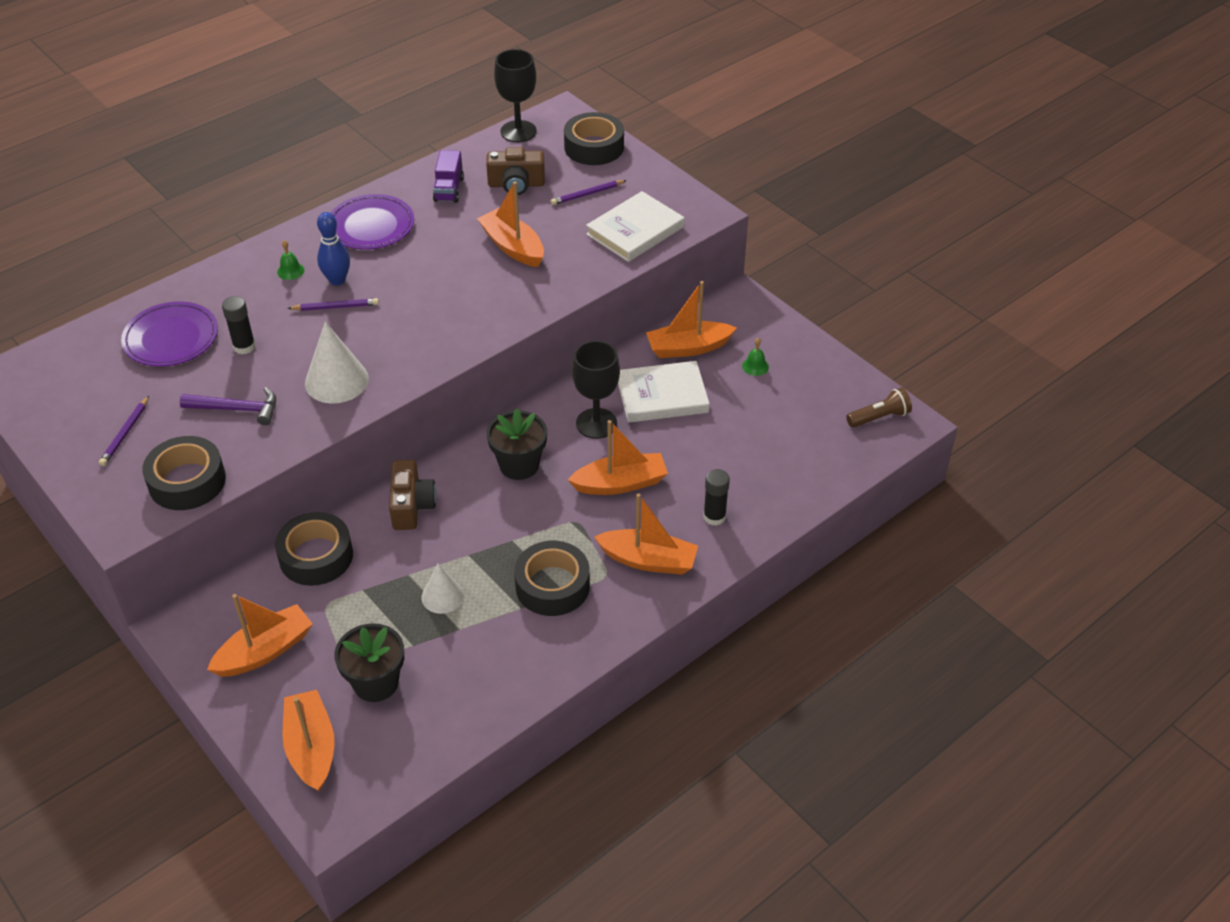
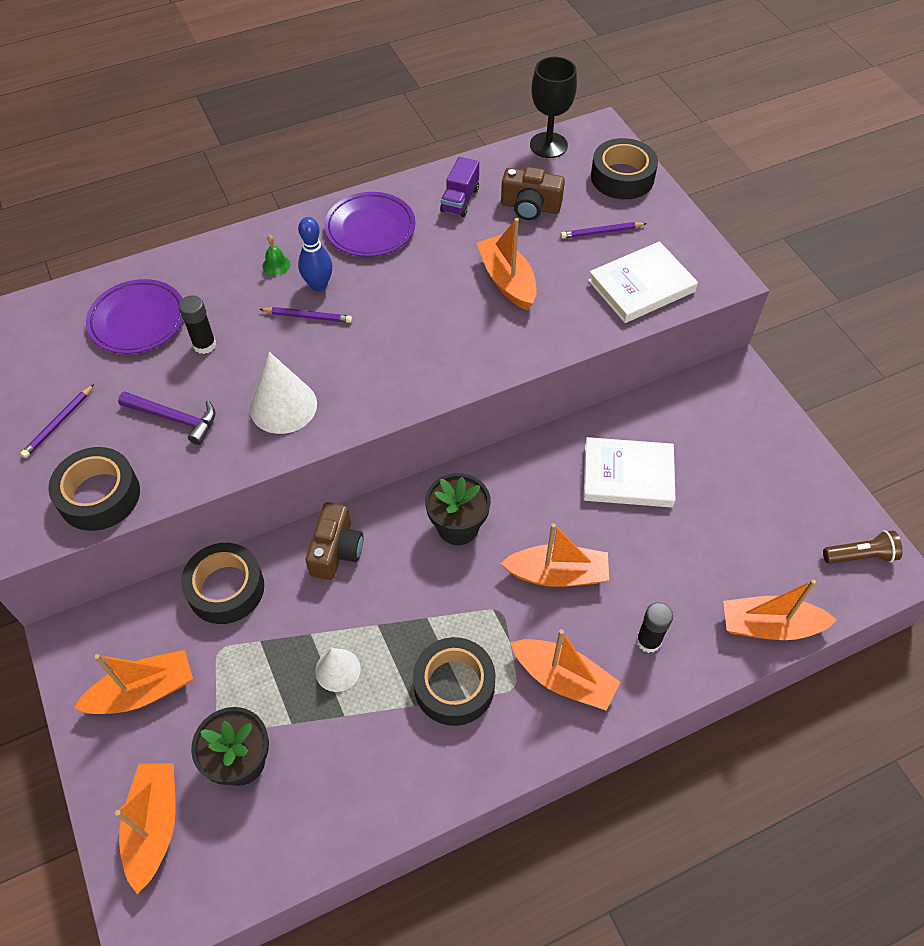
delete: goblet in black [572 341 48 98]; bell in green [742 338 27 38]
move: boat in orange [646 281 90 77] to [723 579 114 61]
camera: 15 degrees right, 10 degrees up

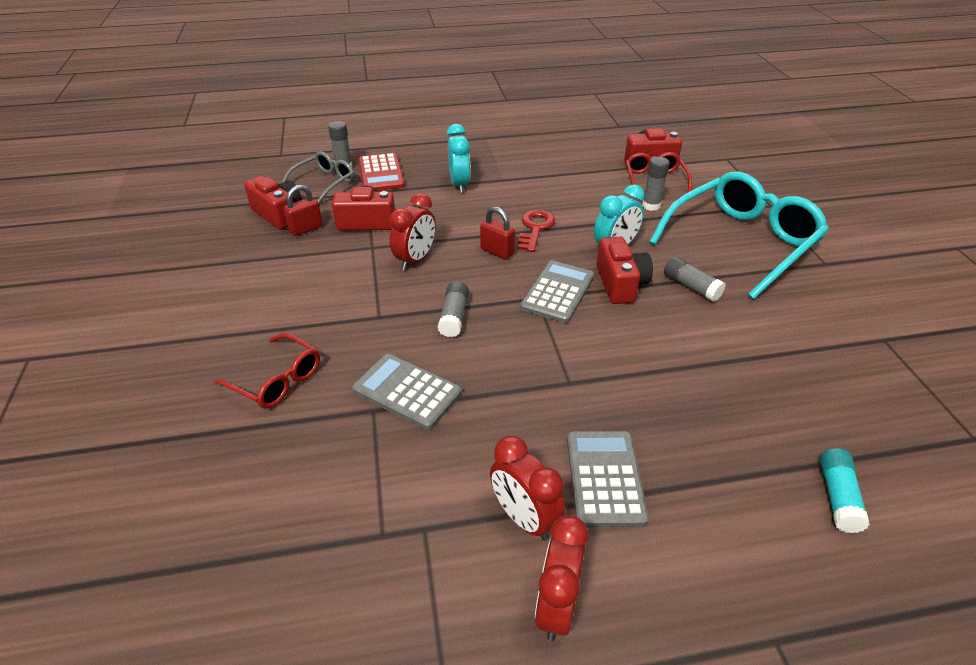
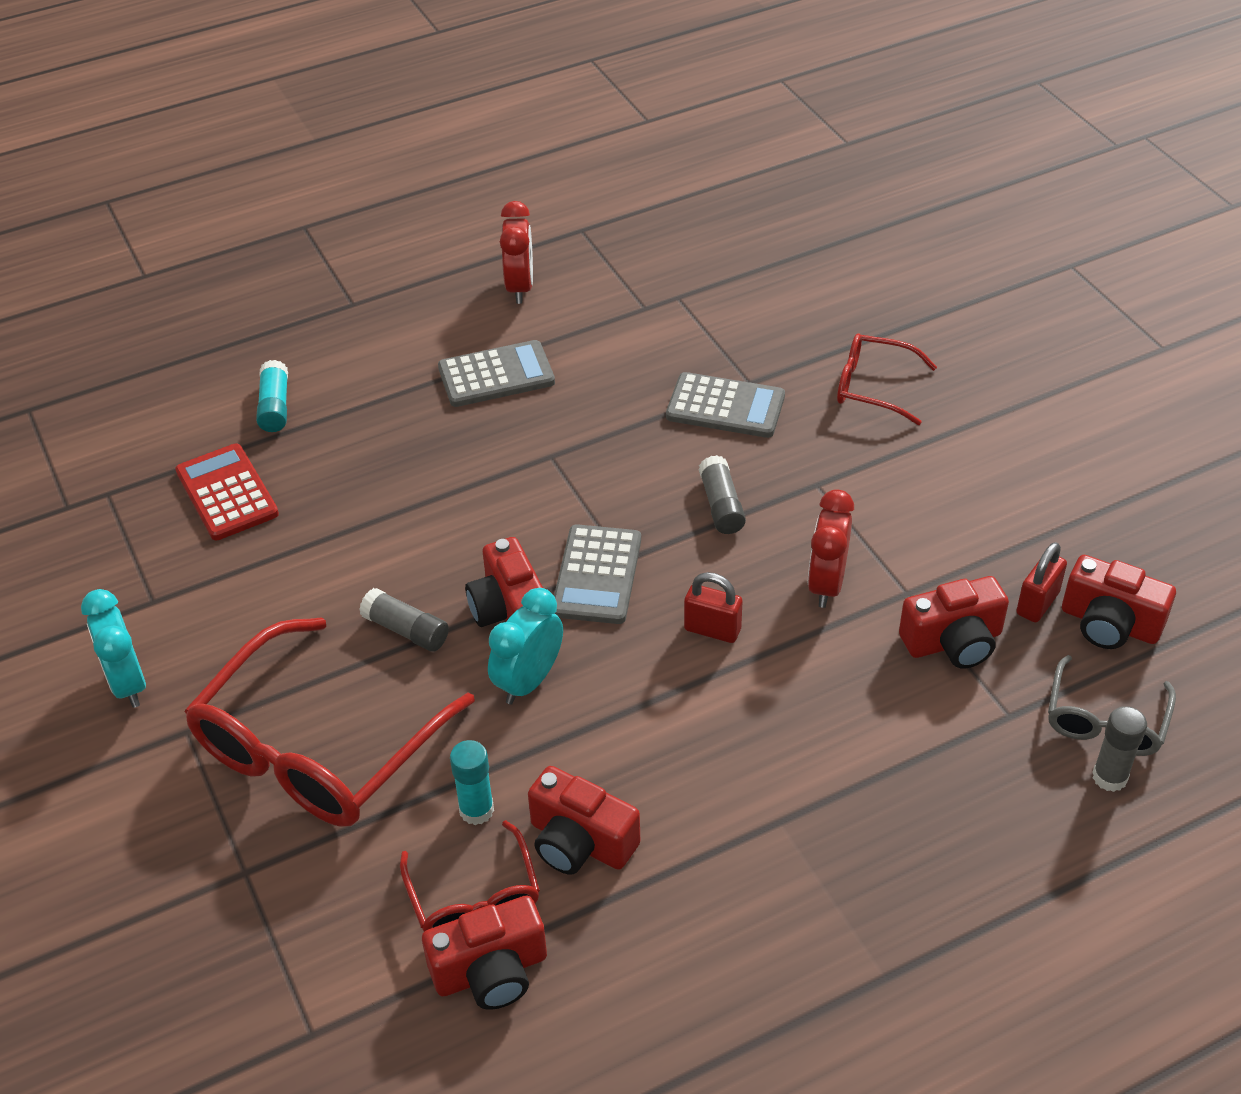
delete: clock in red [490 436 75 105]; key in red [518 210 37 42]
insert: camera in red [528 766 112 109]
move: calculator in red [358 153 47 38] to [175 444 104 96]; clock in turquoise [447 124 24 69] to [81 589 65 119]
recolor: glue stick in grey [642 157 28 54] to glue stick in turquoise [450 740 44 85]; glasses in turquoise [649 172 180 127] to glasses in red [184 617 291 210]
rotate: calculator in grey [567 431 82 96] = [438 340 117 67] 90 degrees counterclockwise
camera: 165 degrees right, 5 degrees up

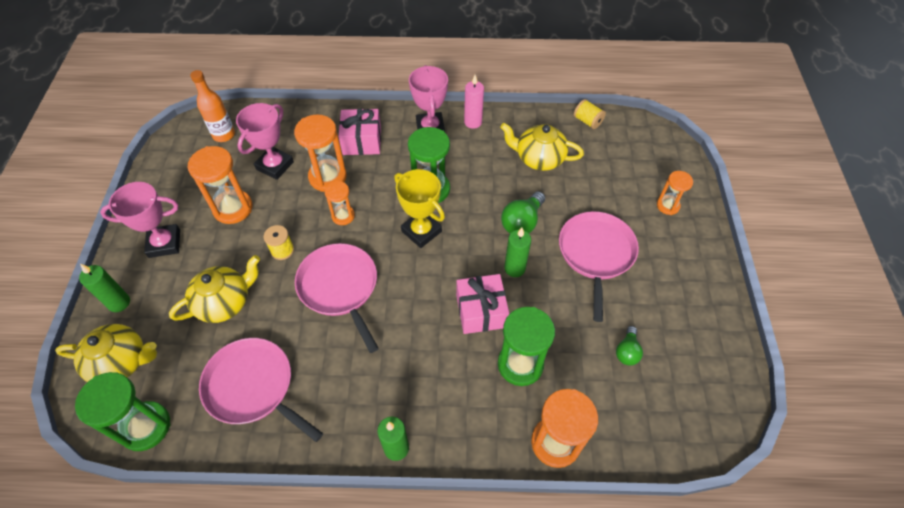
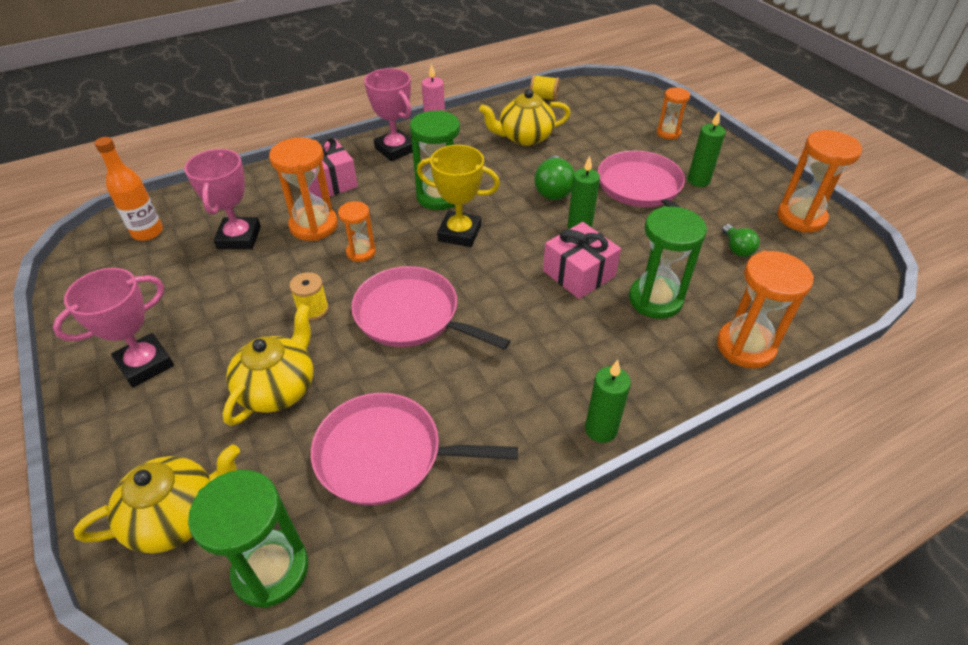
move: candle in green [79 264 51 48] to [688 111 38 76]; hourglass in orange [188 146 64 78] to [777 130 85 103]
camera: 30 degrees left, 10 degrees down

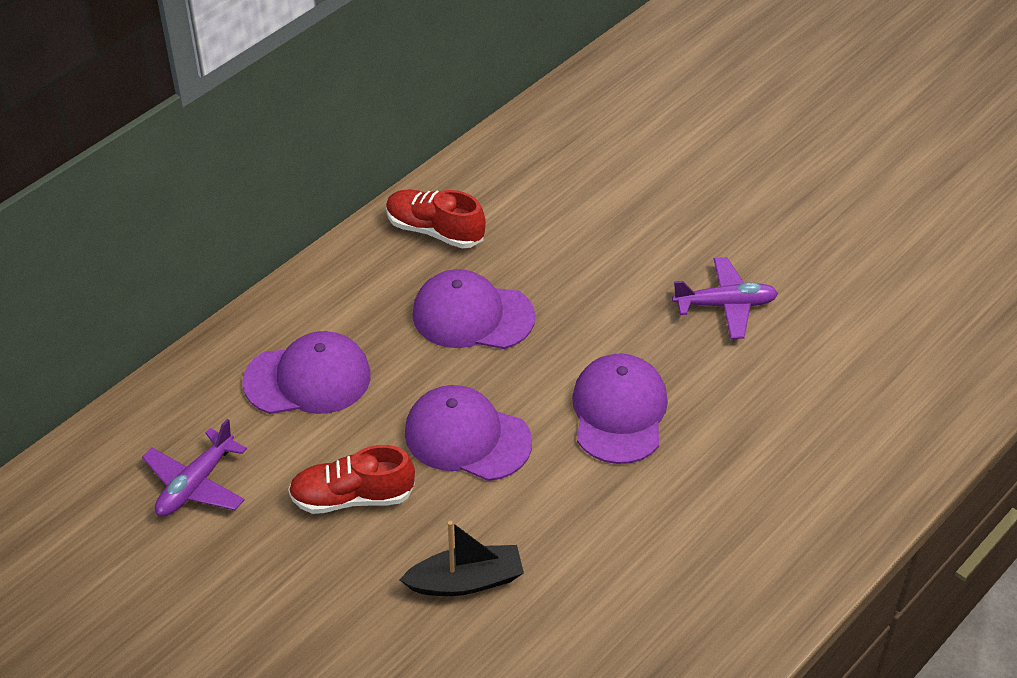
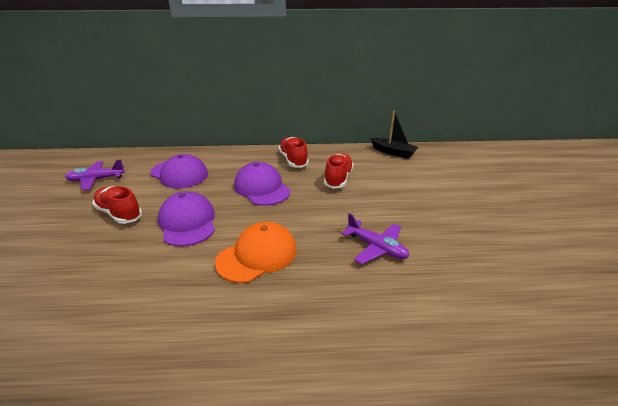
insert: shoe in red [324 153 30 36]
move: boat in black [400 521 124 75] to [370 111 49 48]
recolor: cap in purple [572 353 96 111] to cap in orange [215 222 82 61]
camera: 45 degrees right, 15 degrees down

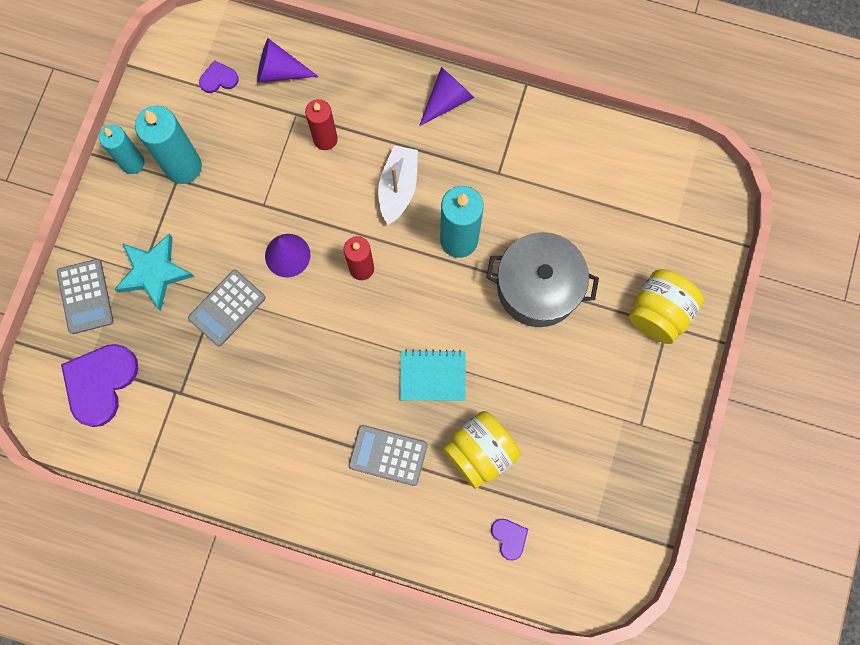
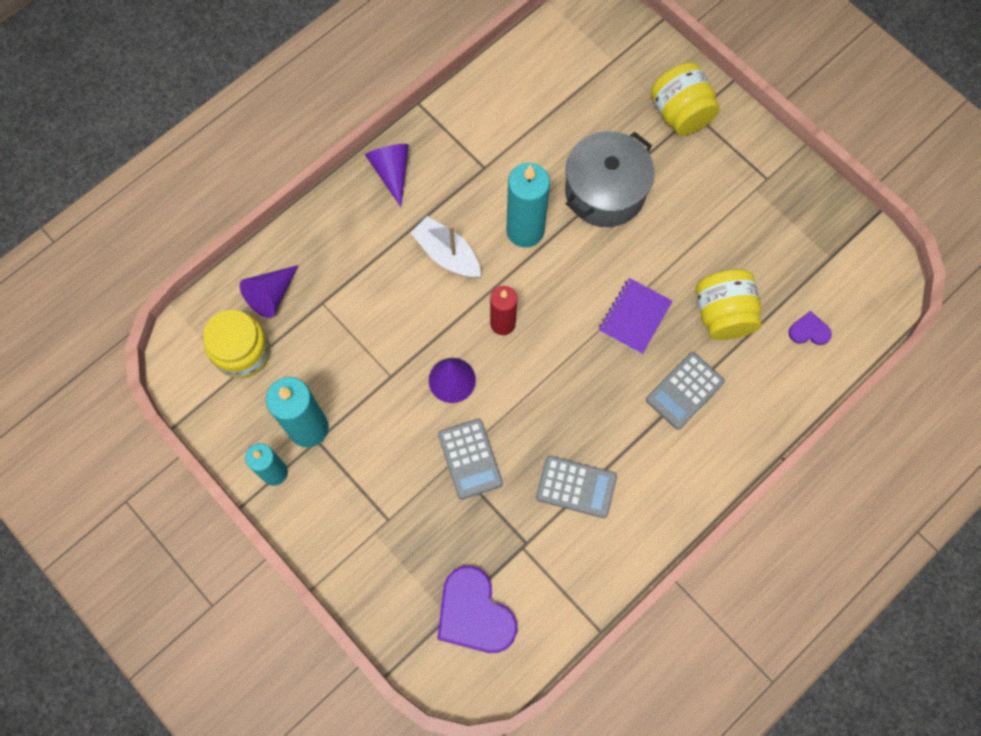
delete: star in turquoise [114 234 80 77]; candle in red [305 99 33 51]
move: calculator in grey [57 259 56 75] to [536 456 81 62]
replace: heart in purple [199 60 40 33] to jar in yellow [203 310 68 68]
recolor: notebook in turquoise [400 349 66 52] to notebook in purple [598 278 75 76]
camera: 60 degrees left, 5 degrees down

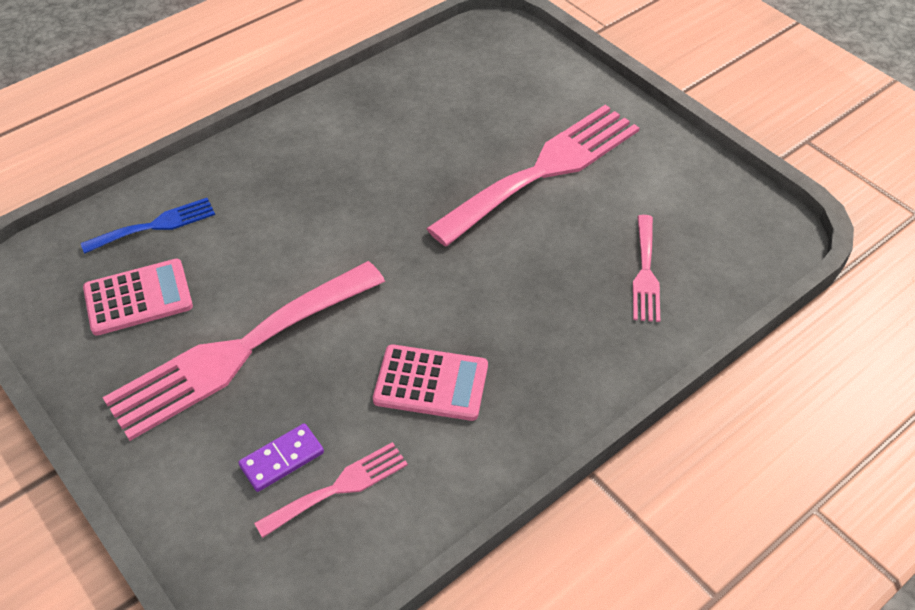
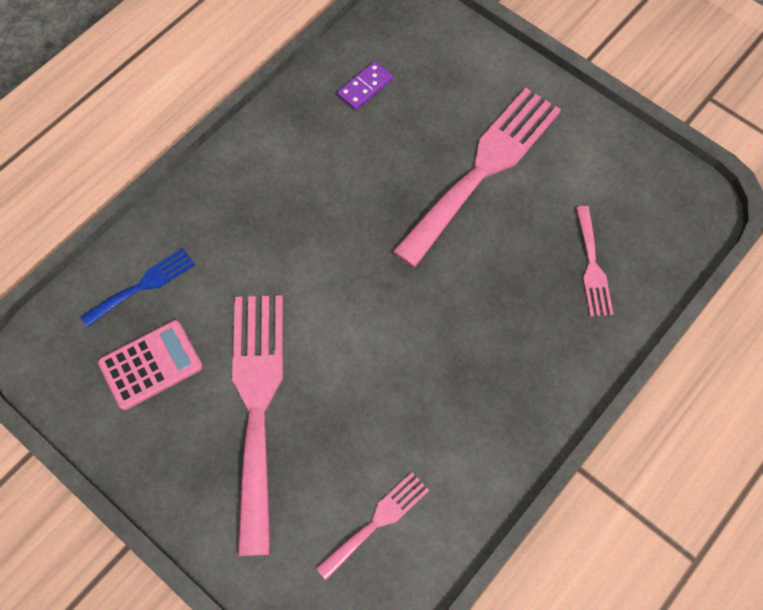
delete: calculator in pink [373 344 115 77]
move: domino in purple [238 423 86 69] to [337 61 56 49]
rotate: fork in pink [102 261 283 180] = [232 295 51 261] 135 degrees clockwise
camera: 10 degrees left, 15 degrees up

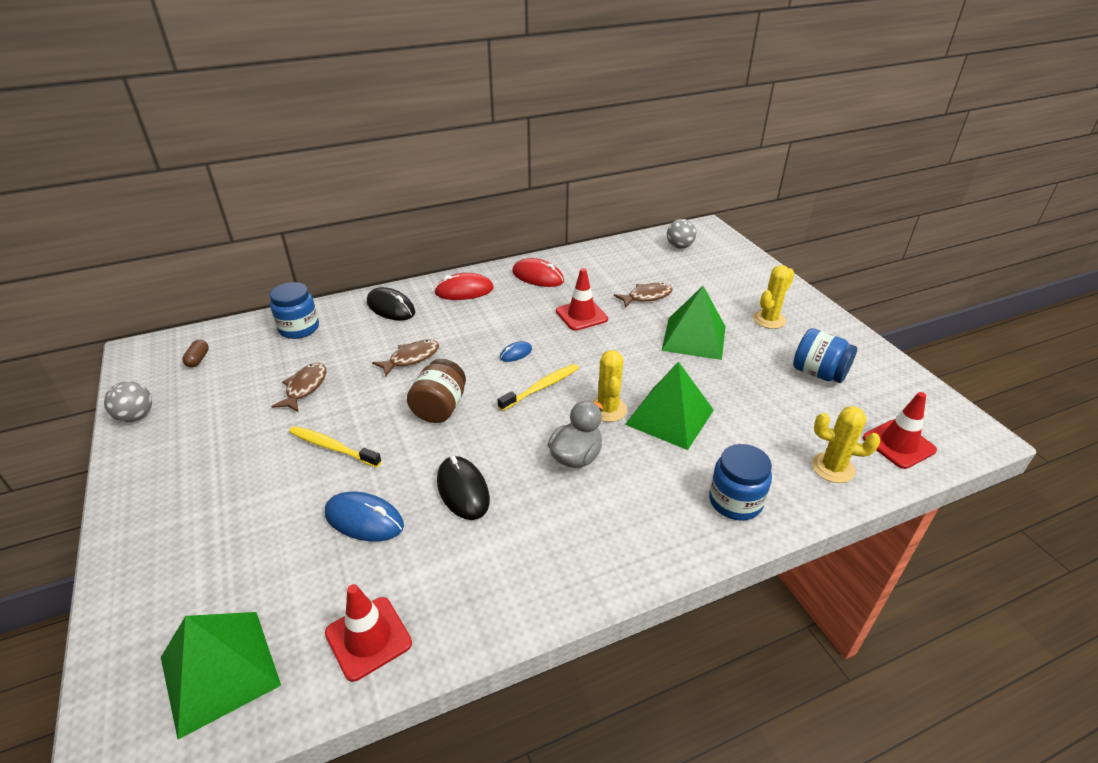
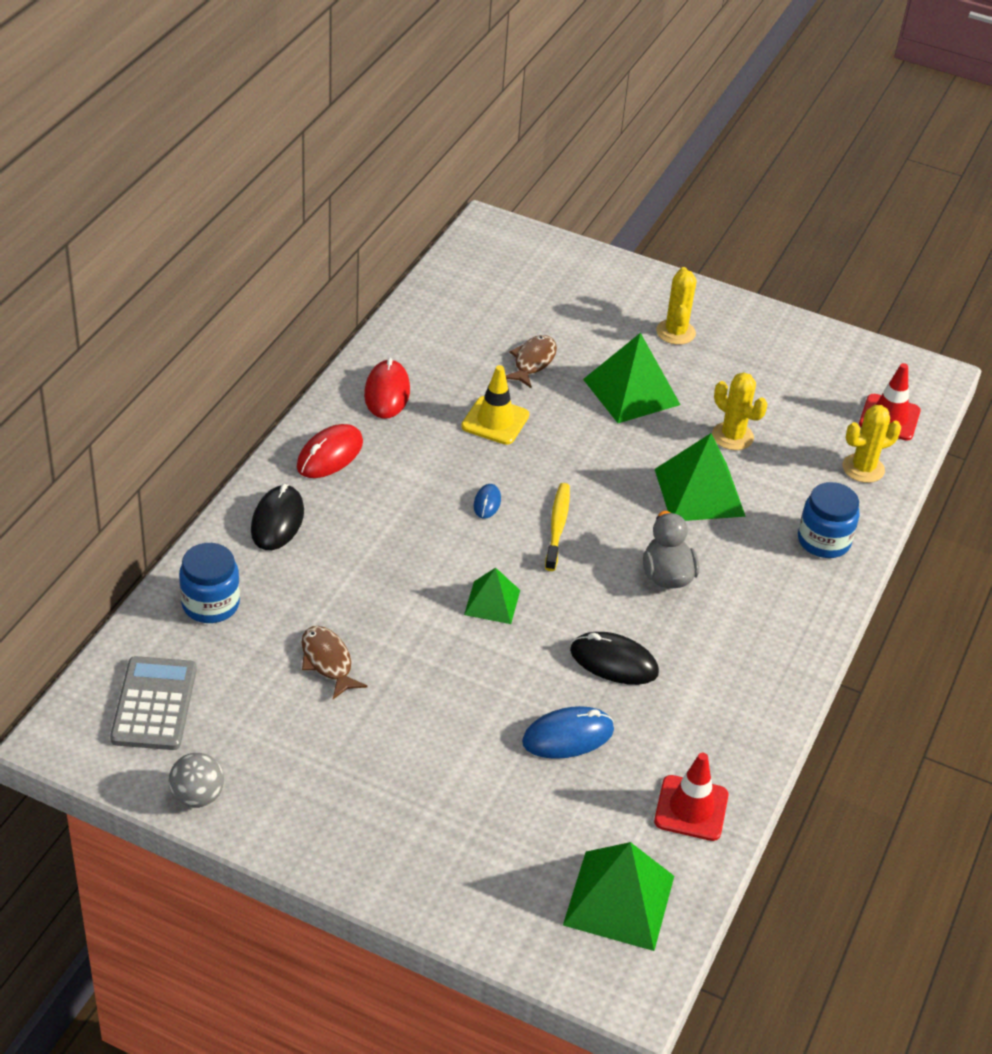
delete: toothbrush in yellow [289 426 93 42]; fish in brown [372 340 67 37]; ball in grey [667 219 29 30]; jar in blue [793 328 64 55]
move: cactus in yellow [592 350 35 72] to [712 372 55 78]
replace: capsule in brown [182 340 27 27] to calculator in grey [110 656 87 94]; jar in brown [407 359 59 64] to pyramid in green [464 568 56 56]
recolor: traffic cone in red [556 268 52 63] to traffic cone in yellow [461 365 68 80]
rotate: mouse in black [367 287 48 33] = [251 484 53 66] 75 degrees counterclockwise; mouse in red [512 258 52 29] = [364 358 46 61] 75 degrees counterclockwise
camera: 45 degrees left, 5 degrees up

